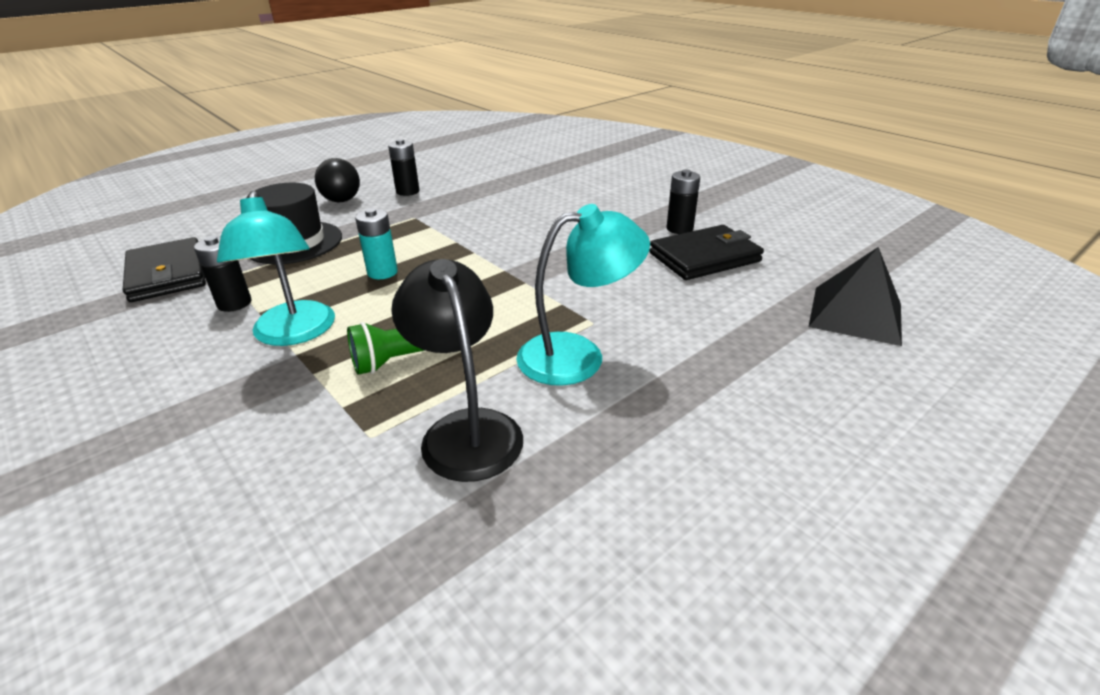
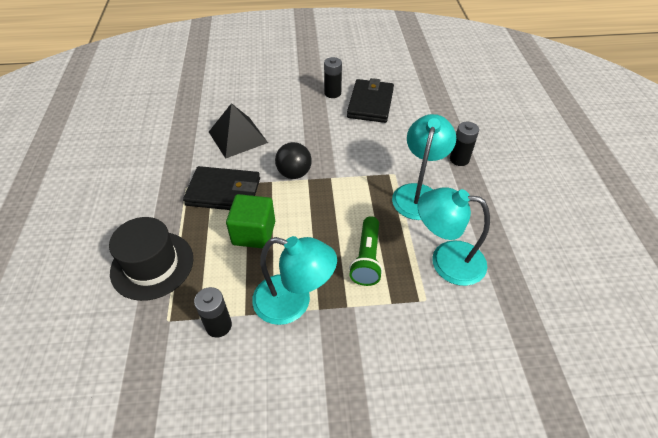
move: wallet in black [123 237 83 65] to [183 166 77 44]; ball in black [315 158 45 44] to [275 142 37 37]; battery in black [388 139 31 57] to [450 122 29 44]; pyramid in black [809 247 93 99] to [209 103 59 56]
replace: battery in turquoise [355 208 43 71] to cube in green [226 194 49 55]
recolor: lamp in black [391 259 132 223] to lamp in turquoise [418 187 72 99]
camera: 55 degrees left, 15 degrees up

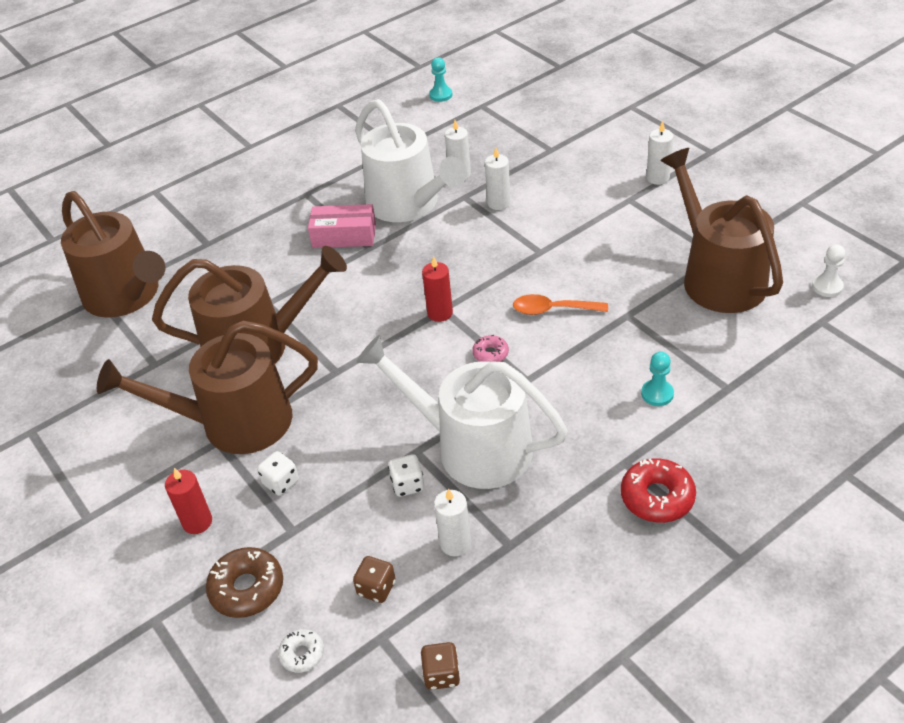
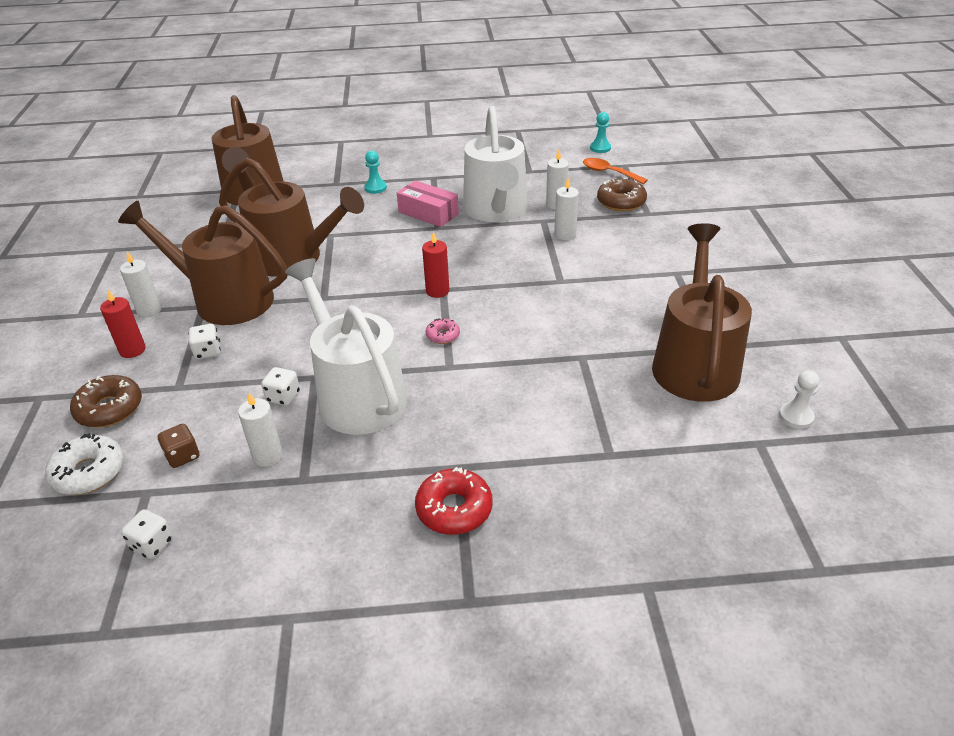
insert: donut in brown [597 178 50 33]
move: spoon in orange [513 294 95 21] to [583 158 65 26]; pawn in turquoise [641 351 33 55] to [364 151 23 43]; candle in white [646 121 27 64] to [120 252 42 66]
recolor: dice in brown [421 642 39 48] to dice in white [121 510 52 49]
resize: donut in white [278 629 46 44] = [45 433 79 62] x1.77
camera: 30 degrees right, 5 degrees down

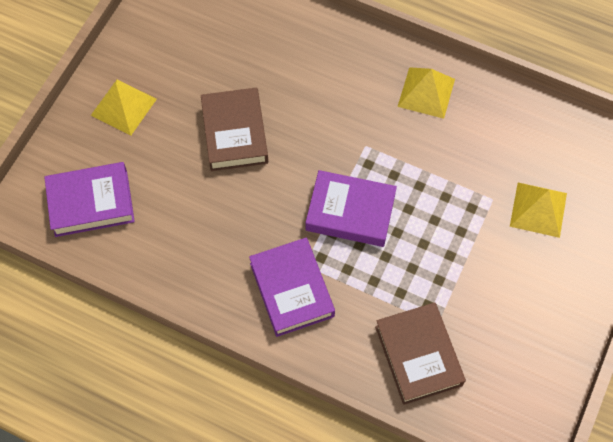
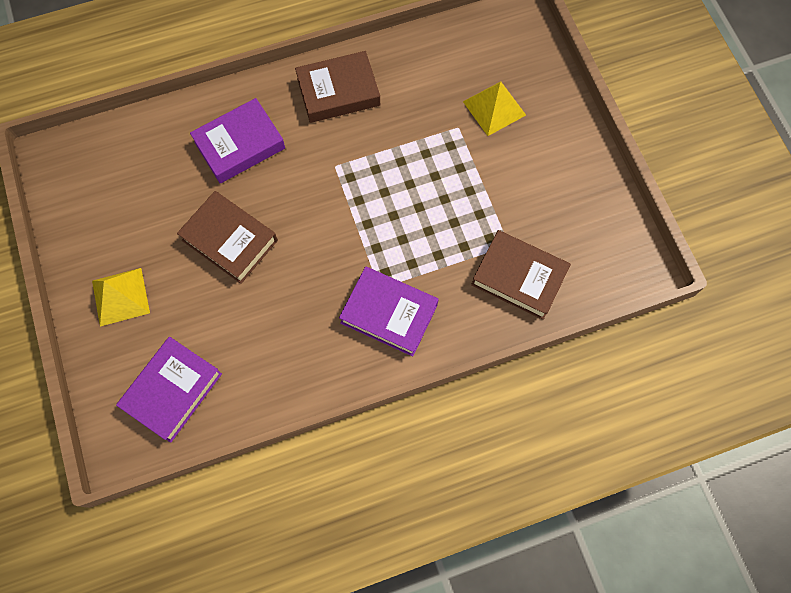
move: book in purple [306 170 91 77] to [190 98 95 85]
replace: pyramid in yellow [398 67 57 52] to book in brown [295 51 85 72]
camera: 45 degrees left, 5 degrees up

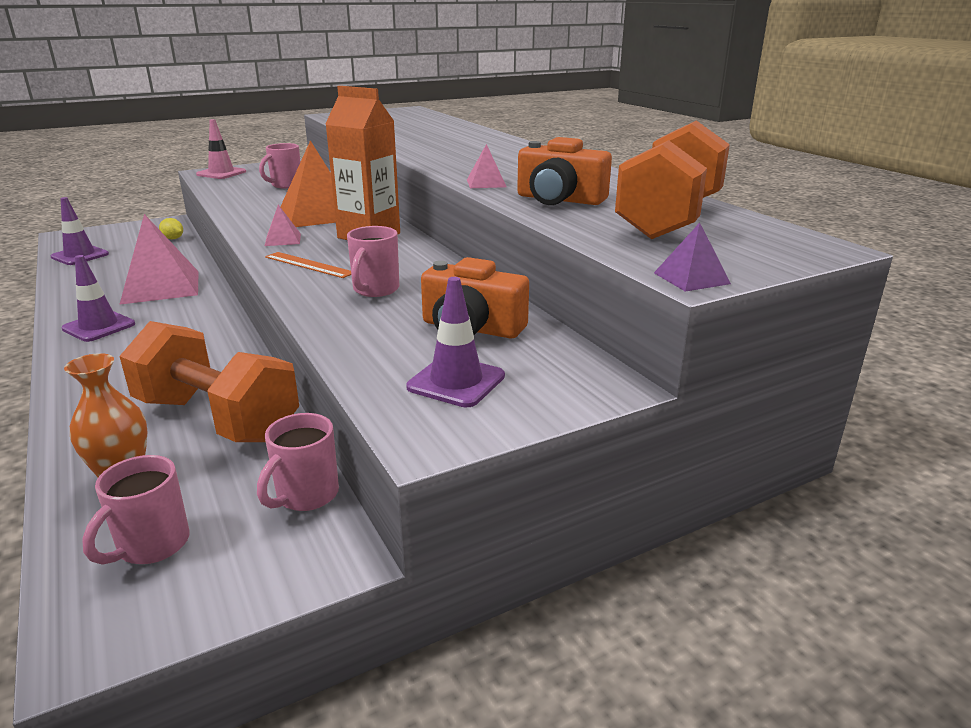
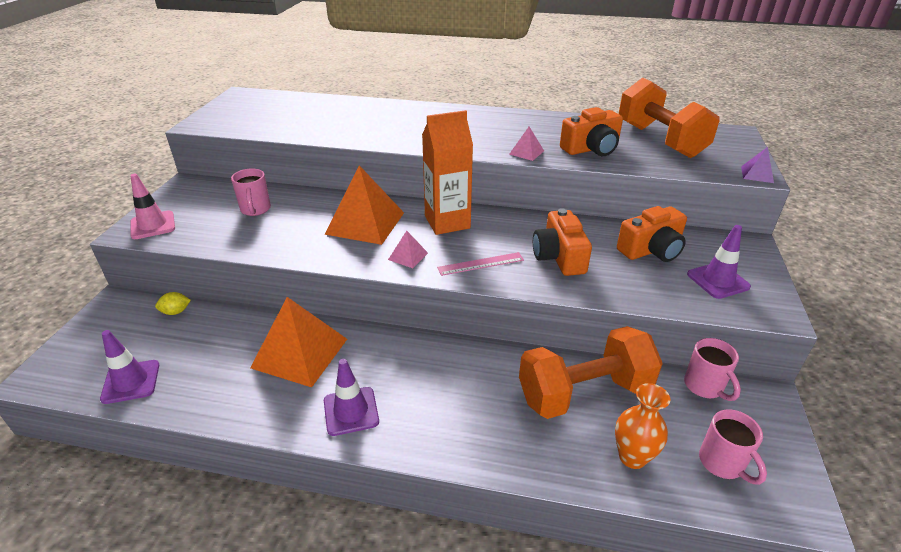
replace: mug in pink [347 226 52 71] to camera in orange [533 208 59 68]
recolor: pyramid in pink [119 214 80 91] to pyramid in orange [250 297 97 90]; ruler in orange [265 252 86 26] to ruler in pink [437 252 87 24]
camera: 50 degrees left, 10 degrees up

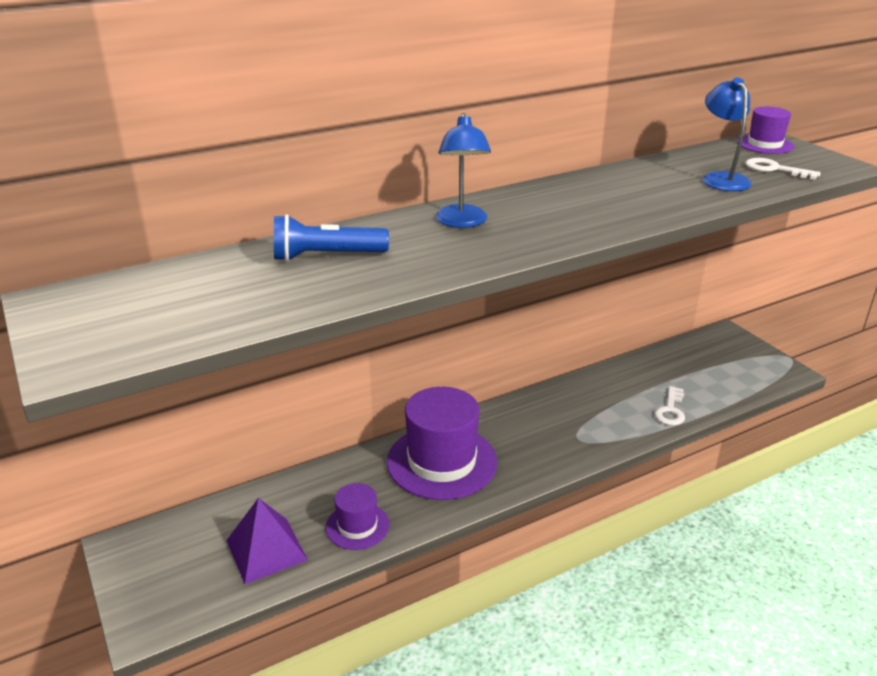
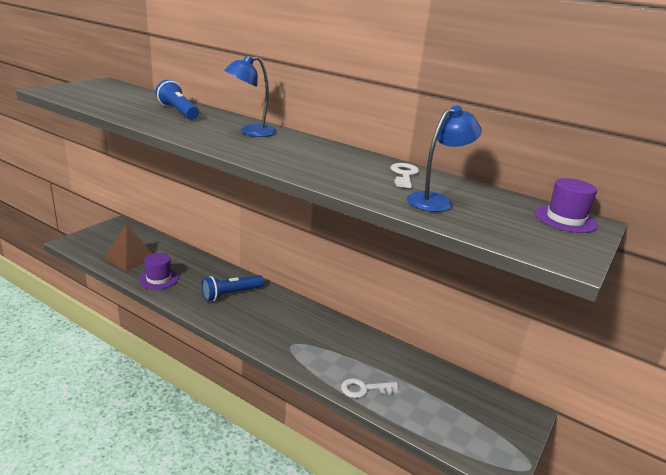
move: key in white [745 158 76 22] to [391 163 28 25]
replace: hat in purple [387 387 110 113] to flashlight in blue [202 275 62 26]
recolor: pyramid in purple [226 498 82 86] to pyramid in brown [104 223 48 48]
camera: 60 degrees right, 5 degrees down

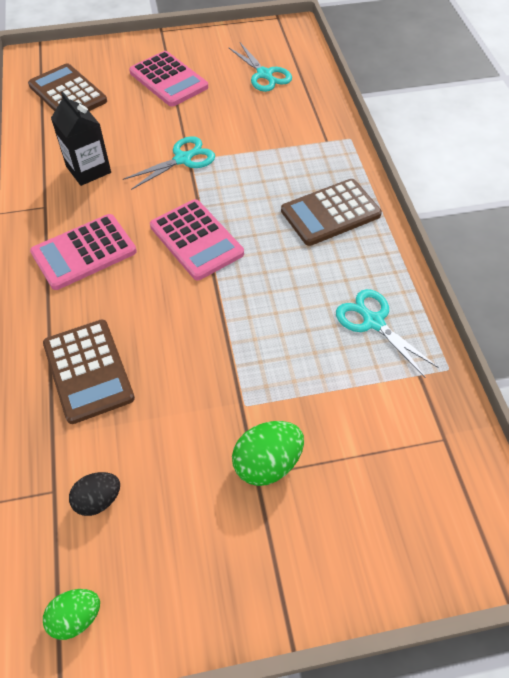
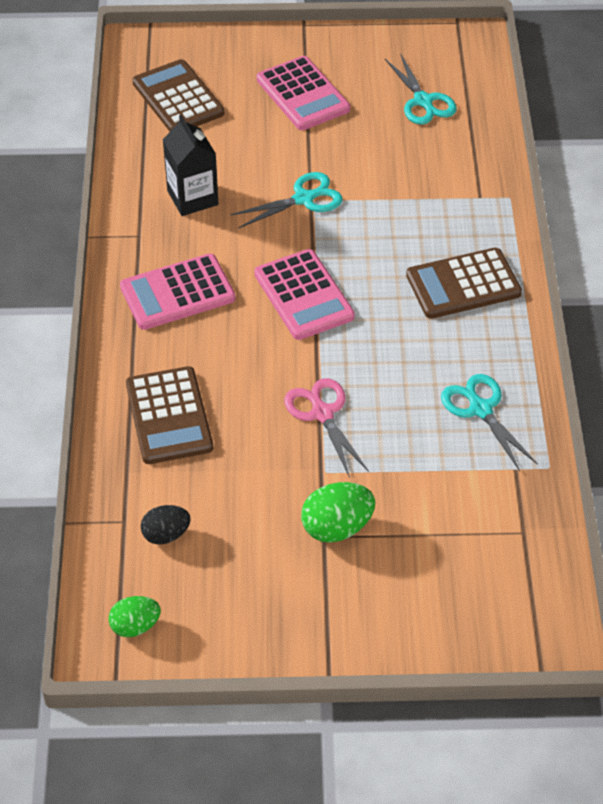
insert: scissors in pink [284 378 85 100]
camera: 10 degrees right, 5 degrees down

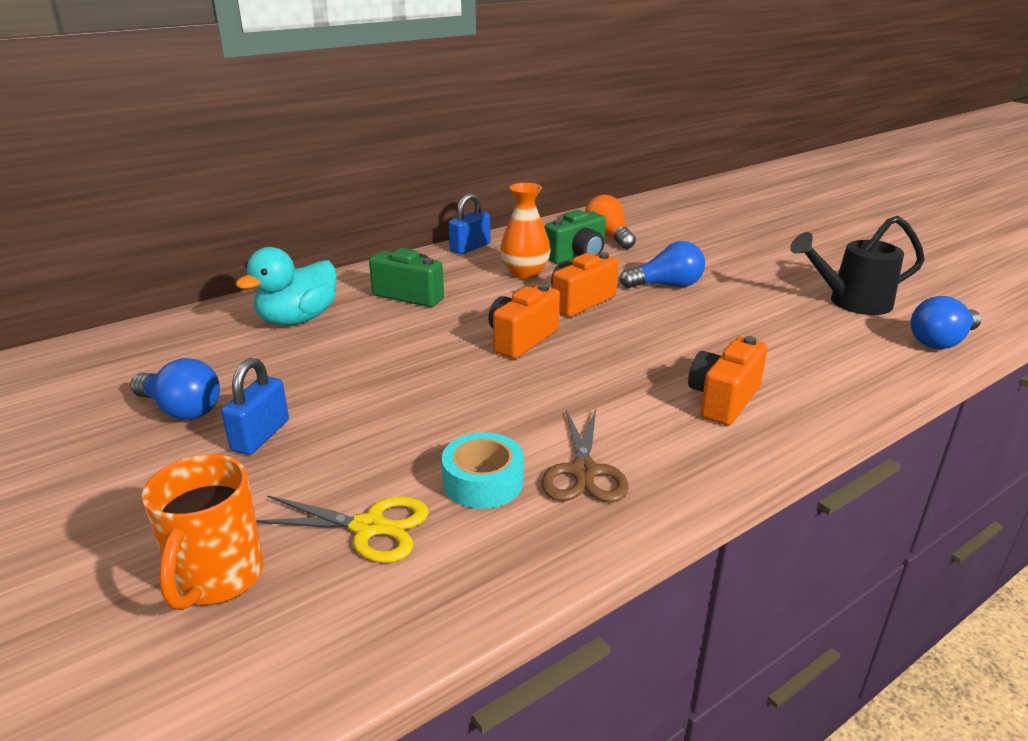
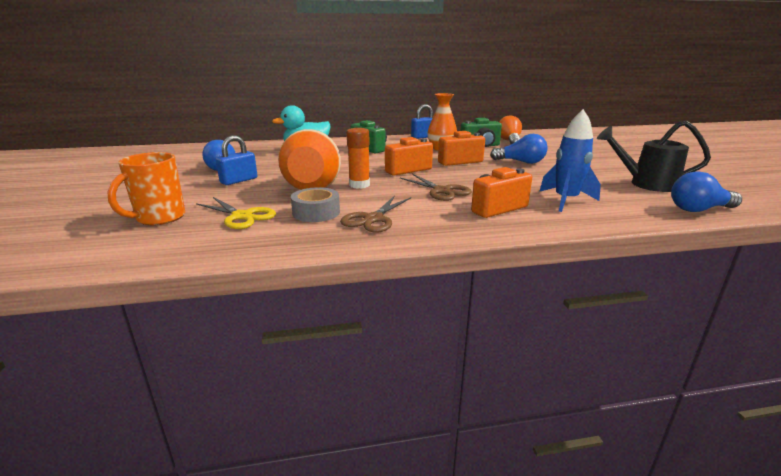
insert: vase in orange [278 129 63 61]; glue stick in orange [347 128 23 61]; scissors in brown [400 174 72 27]; rocket in blue [539 109 62 103]
recolor: tape in turquoise [442 432 82 77] to tape in grey [291 187 49 35]
camera: 25 degrees right, 5 degrees down

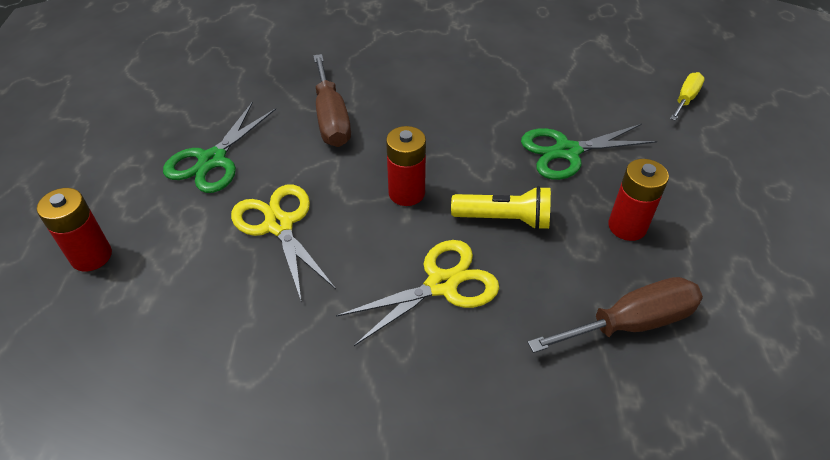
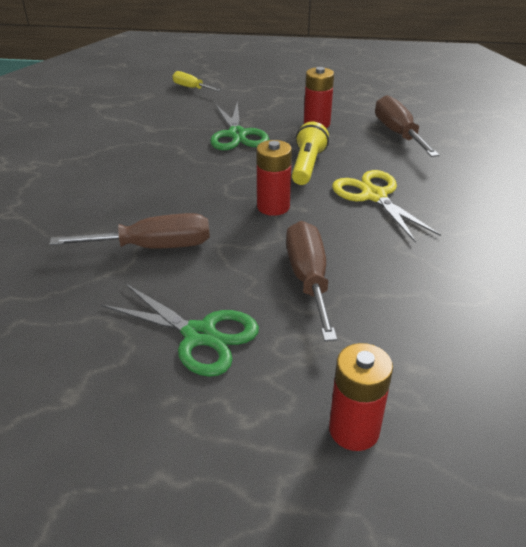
replace: scissors in yellow [231 184 105 119] to screwdriver in brown [286 221 51 120]
camera: 85 degrees left, 10 degrees down

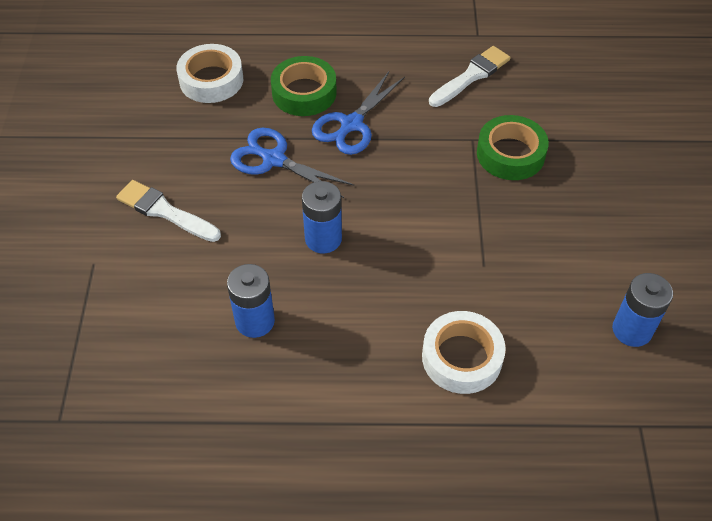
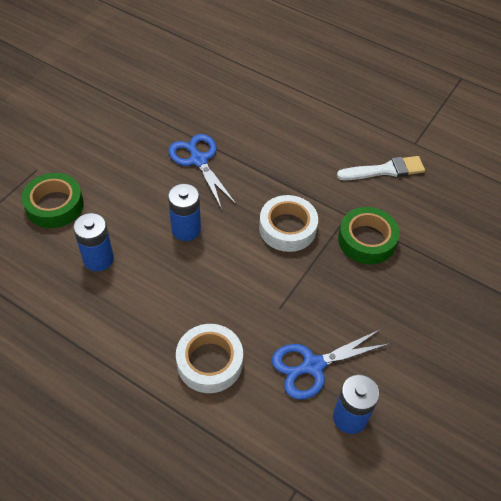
delete: brush in white [116 180 105 62]
move: tape in white [176 44 67 59] to [259 195 59 57]; tape in green [271 56 66 60] to [22 173 62 55]; scissors in blue [312 72 93 83] to [272 329 119 70]
camera: 30 degrees right, 0 degrees up

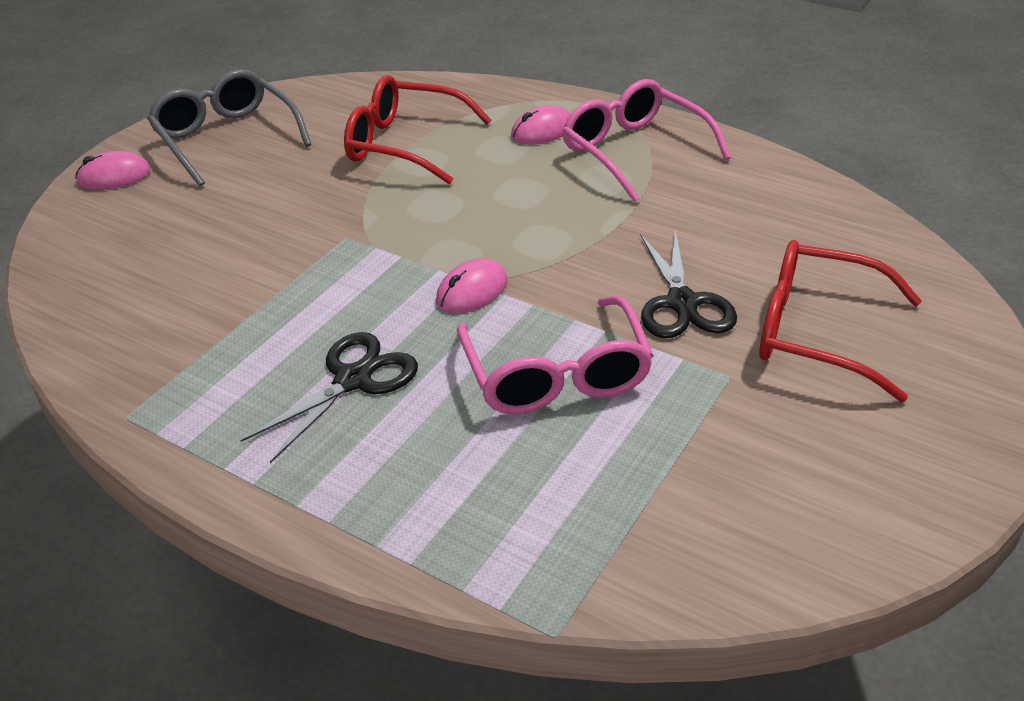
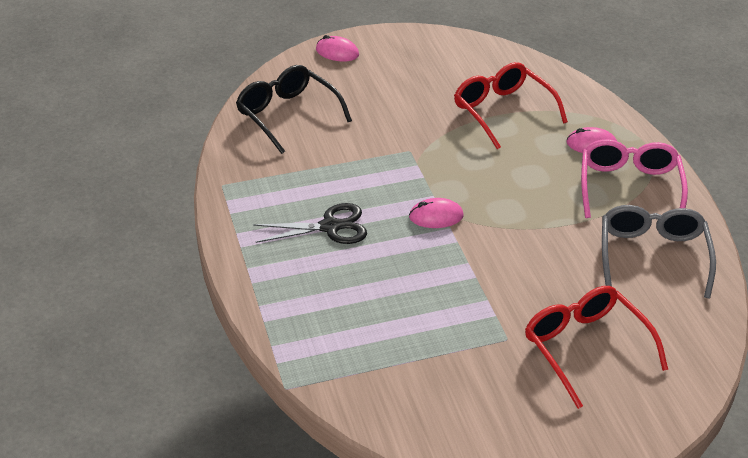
delete: glasses in pink [457 296 197 119]; scissors in black [640 230 97 108]
insert: glasses in black [236 65 116 89]
move: glasses in grey [147 69 165 117] to [602 205 114 93]
camera: 40 degrees right, 0 degrees up

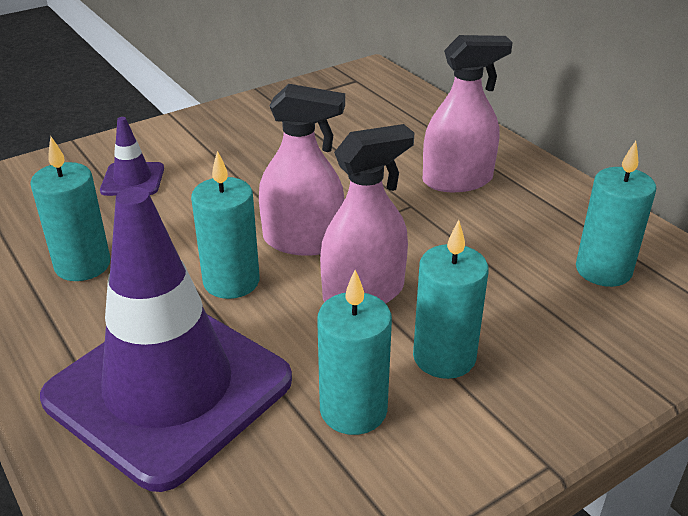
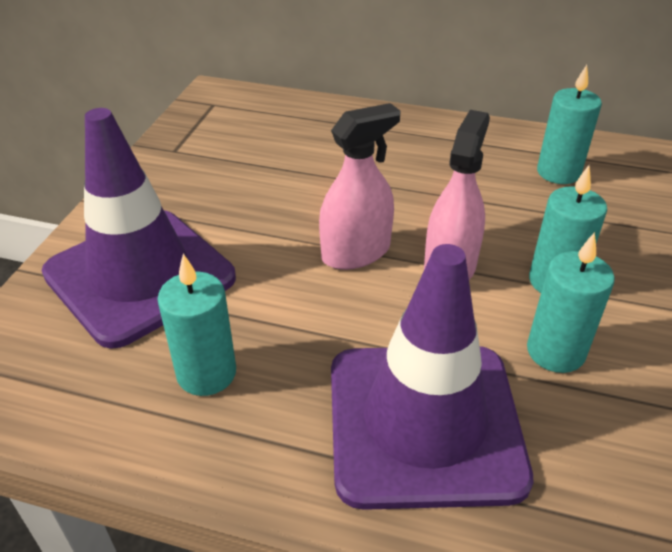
delete: candle in turquoise [191 151 69 148]; spray bottle in pink [423 35 90 157]
resize: traffic cone in purple [100 117 64 79] = [42 108 194 241] x2.45
camera: 40 degrees left, 5 degrees up

